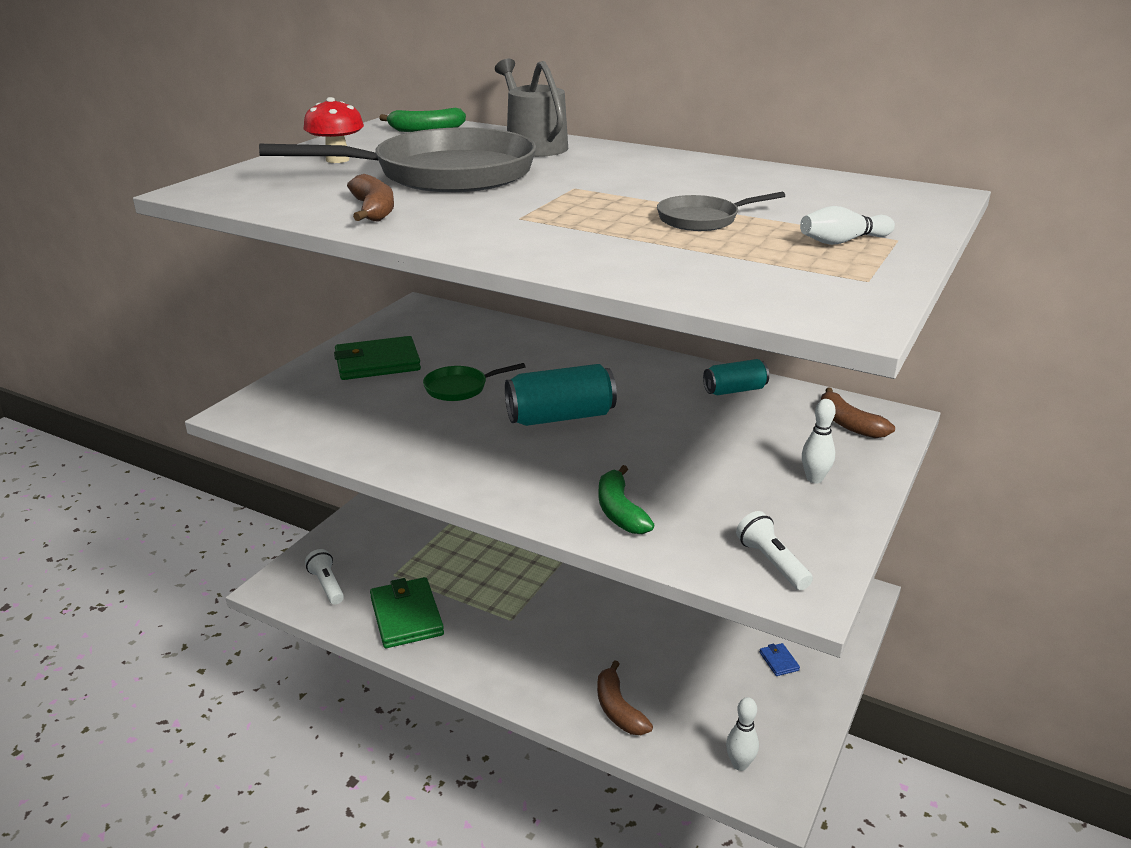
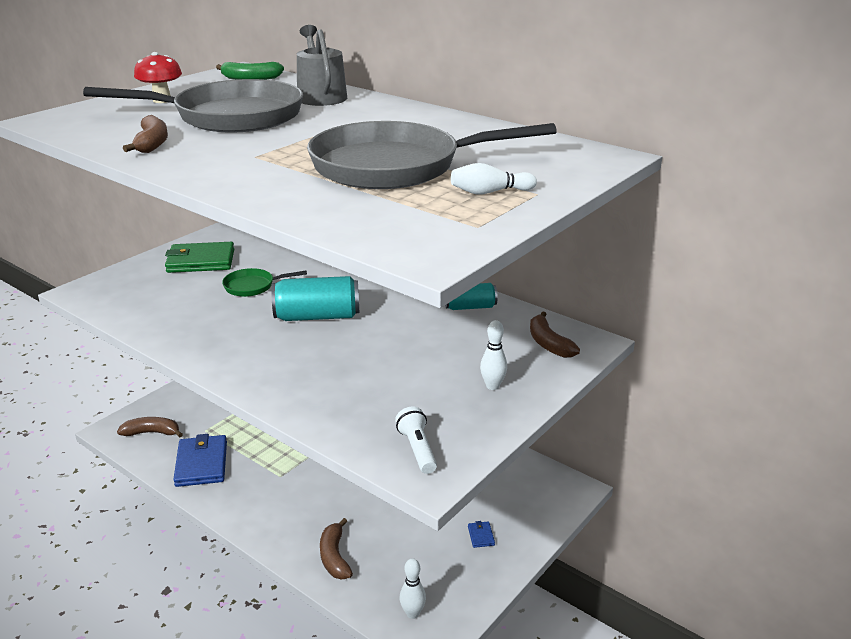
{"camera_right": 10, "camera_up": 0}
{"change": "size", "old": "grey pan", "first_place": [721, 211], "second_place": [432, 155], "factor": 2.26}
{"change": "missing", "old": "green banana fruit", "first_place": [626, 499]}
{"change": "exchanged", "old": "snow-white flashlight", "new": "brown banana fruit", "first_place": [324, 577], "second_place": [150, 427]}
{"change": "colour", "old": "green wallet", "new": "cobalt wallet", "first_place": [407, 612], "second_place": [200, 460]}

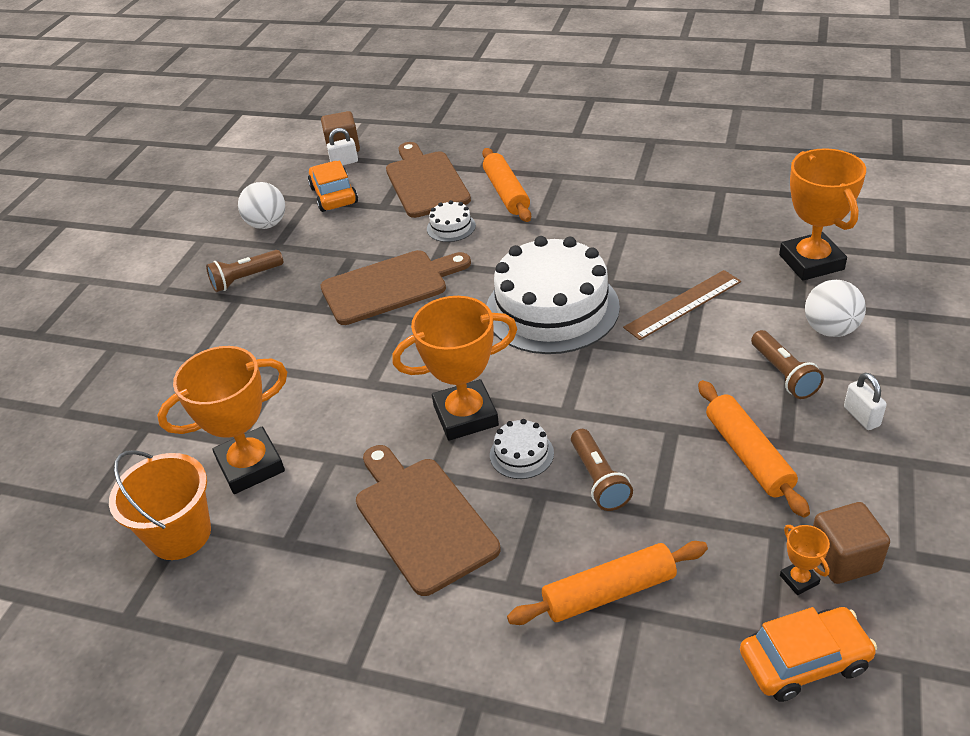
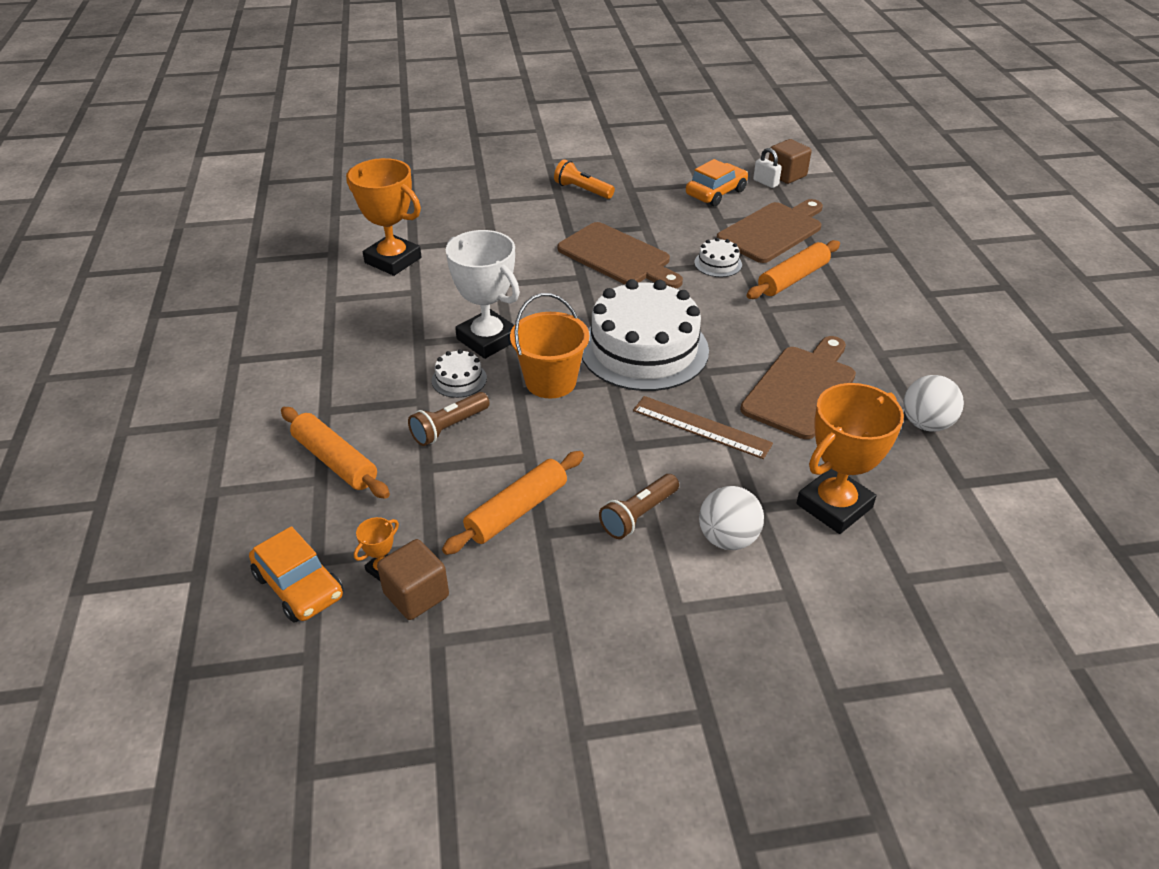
{"camera_right": 60, "camera_up": 0}
{"change": "relocated", "old": "snow-white sphere", "first_place": [261, 205], "second_place": [933, 403]}
{"change": "colour", "old": "brown flashlight", "new": "bright orange flashlight", "first_place": [244, 271], "second_place": [584, 179]}
{"change": "colour", "old": "bright orange award cup", "new": "snow-white award cup", "first_place": [454, 368], "second_place": [483, 294]}
{"change": "missing", "old": "snow-white small lock", "first_place": [865, 401]}
{"change": "relocated", "old": "brown bread board", "first_place": [428, 520], "second_place": [798, 387]}
{"change": "relocated", "old": "bright orange bucket", "first_place": [160, 505], "second_place": [549, 345]}

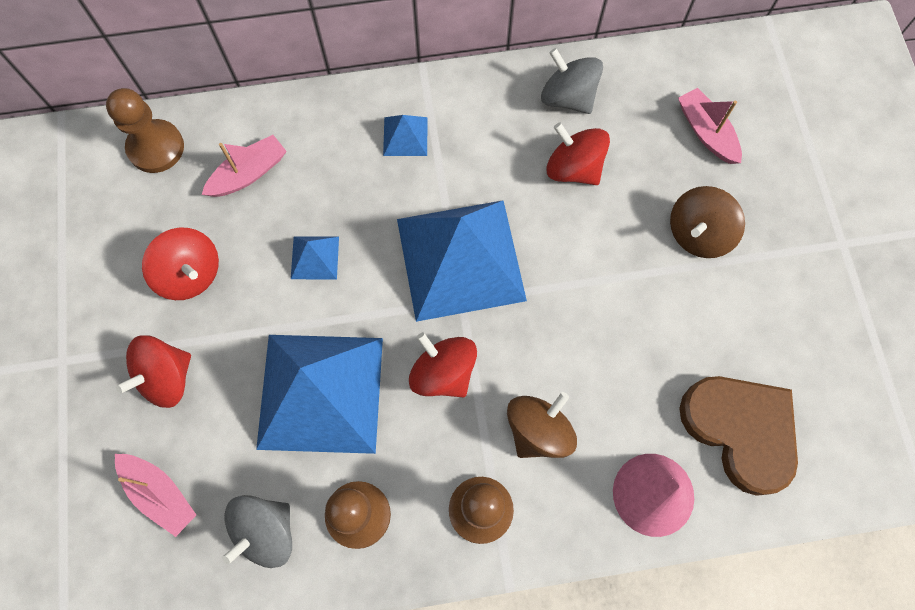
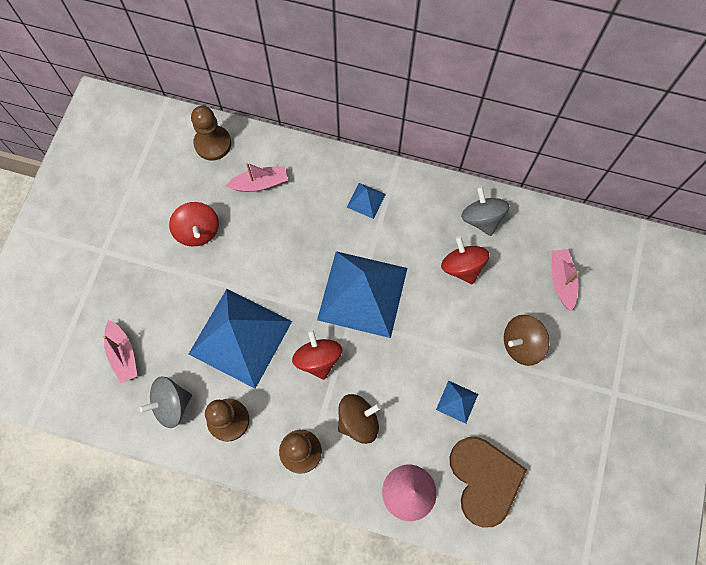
{"camera_right": 25, "camera_up": 0}
{"change": "relocated", "old": "cobalt solid pyramid", "first_place": [315, 257], "second_place": [457, 402]}
{"change": "missing", "old": "scarlet spinning top", "first_place": [153, 371]}

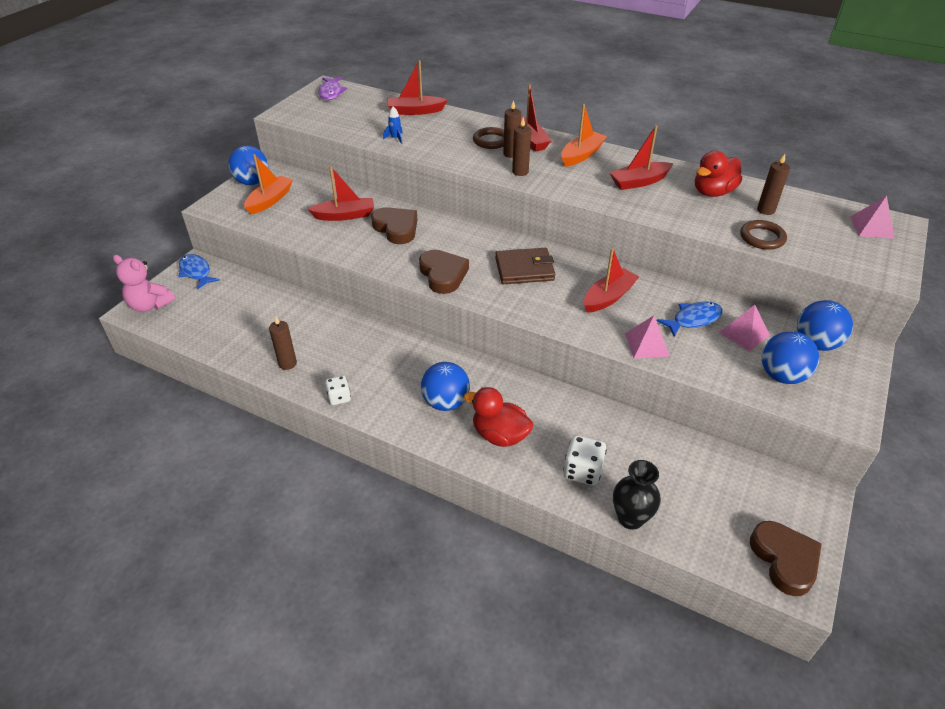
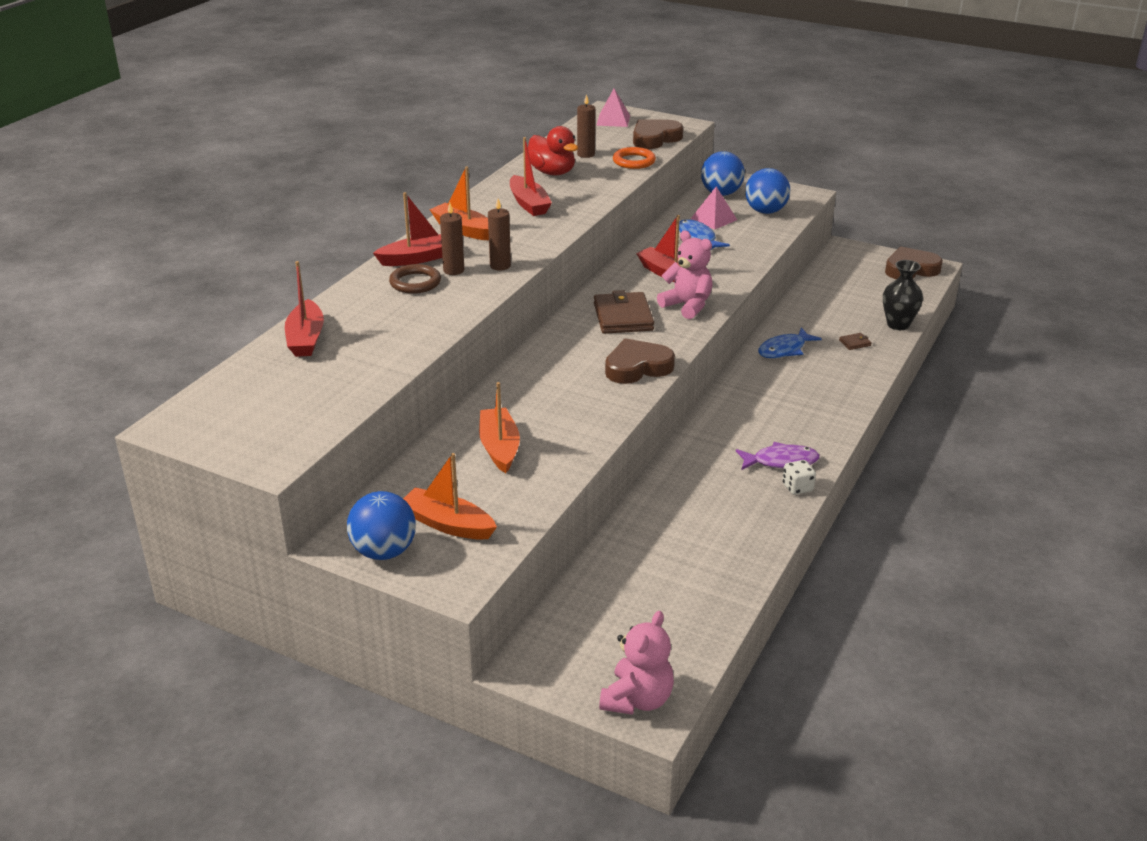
{"camera_right": -90, "camera_up": -10}
{"change": "relocated", "old": "violet fish figure", "first_place": [332, 88], "second_place": [778, 456]}
{"change": "missing", "old": "cobalt spaceship", "first_place": [393, 125]}
{"change": "colour", "old": "scarlet toy boat", "new": "bright orange toy boat", "first_place": [341, 193], "second_place": [499, 427]}
{"change": "relocated", "old": "brown love heart", "first_place": [394, 225], "second_place": [658, 134]}
{"change": "colour", "old": "brown ring", "new": "bright orange ring", "first_place": [763, 235], "second_place": [634, 158]}
{"change": "relocated", "old": "cobalt fish figure", "first_place": [199, 271], "second_place": [790, 342]}
{"change": "missing", "old": "rosy solid pyramid", "first_place": [647, 337]}
{"change": "missing", "old": "brown pillar candle", "first_place": [283, 343]}
{"change": "missing", "old": "cobalt sphere", "first_place": [445, 386]}
{"change": "missing", "old": "scarlet toy duck", "first_place": [498, 417]}
{"change": "exchanged", "old": "snow-white dice", "new": "brown wallet", "first_place": [585, 460], "second_place": [855, 341]}
{"change": "appeared", "new": "rosy stuffed bear", "second_place": [684, 274]}

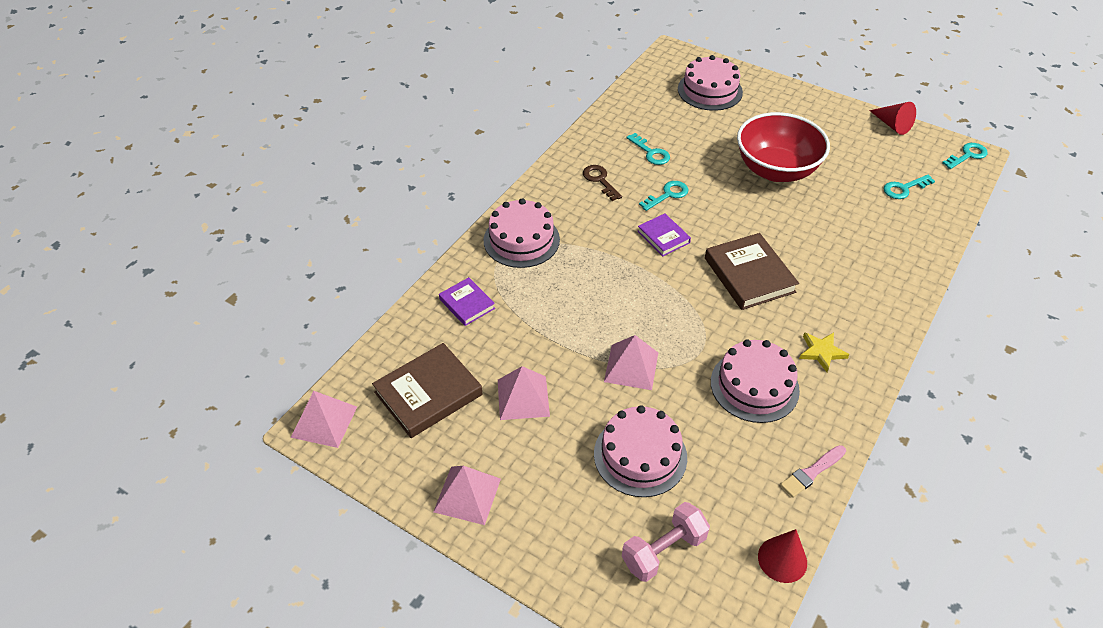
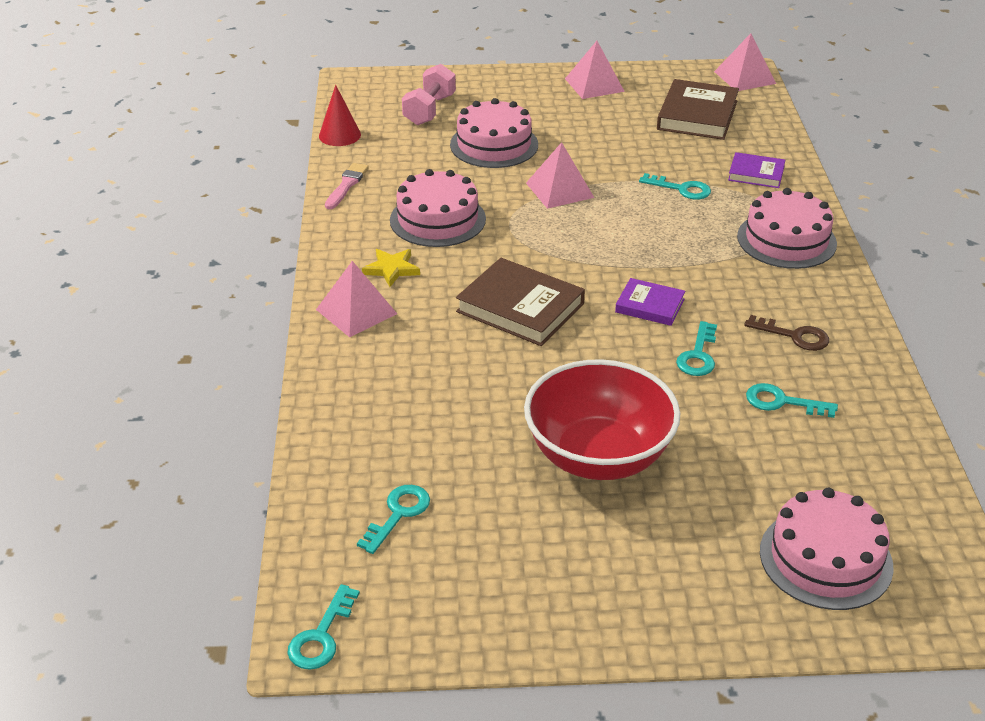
{"camera_right": 145, "camera_up": -10}
{"change": "missing", "old": "scarlet solid cone", "first_place": [892, 118]}
{"change": "relocated", "old": "rosy solid pyramid", "first_place": [524, 393], "second_place": [356, 299]}
{"change": "appeared", "new": "turquoise latchkey", "second_place": [675, 186]}

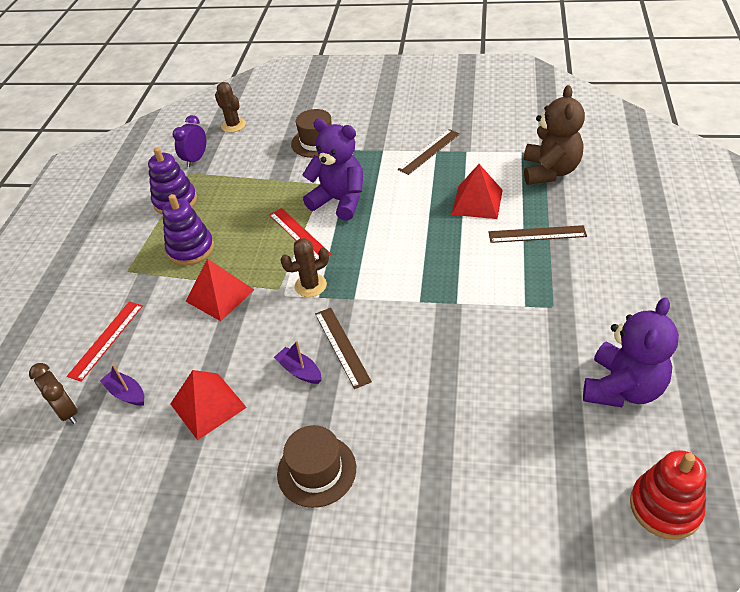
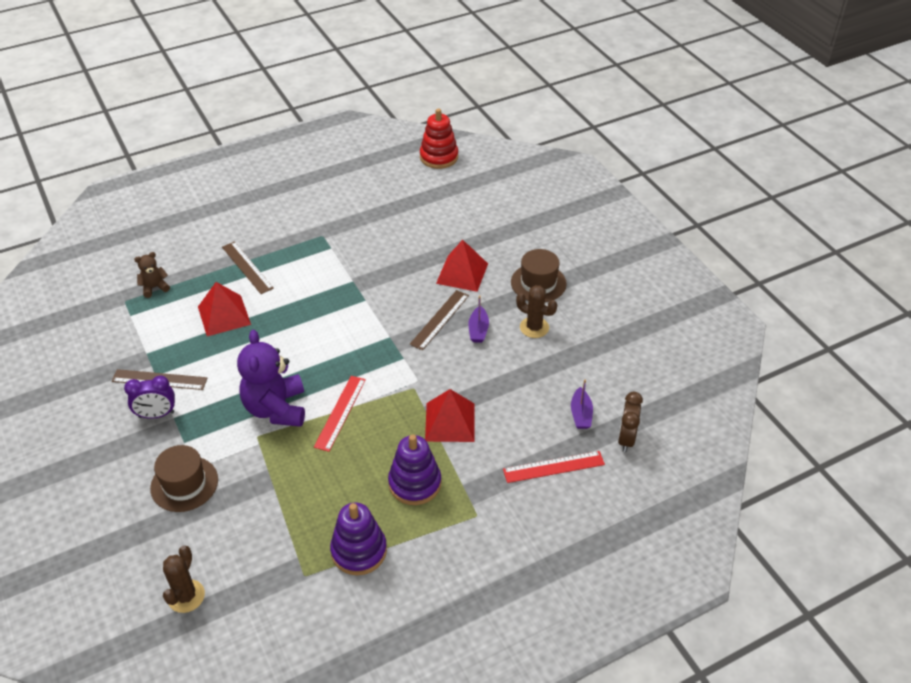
{"camera_right": -130, "camera_up": 0}
{"change": "size", "old": "brown stuffed bear", "first_place": [554, 135], "second_place": [152, 275], "factor": 0.48}
{"change": "relocated", "old": "violet clock", "first_place": [189, 141], "second_place": [149, 397]}
{"change": "relocated", "old": "brown prickly plant", "first_place": [305, 267], "second_place": [536, 311]}
{"change": "missing", "old": "violet stuffed bear", "first_place": [631, 352]}
{"change": "relocated", "old": "scarlet solid pyramid", "first_place": [208, 405], "second_place": [462, 266]}

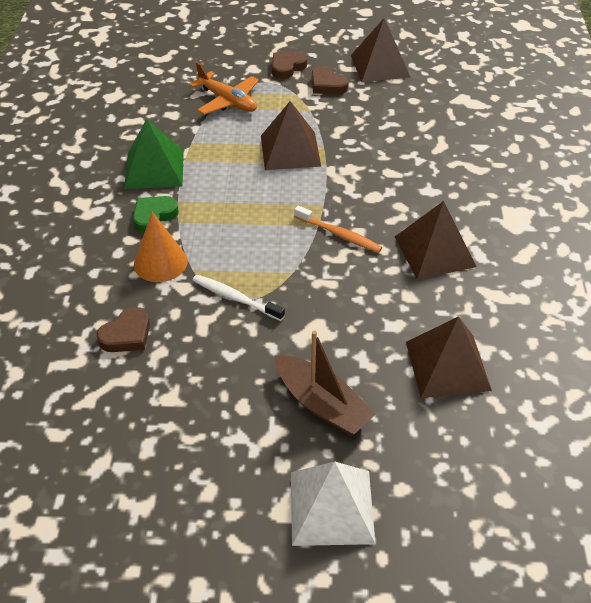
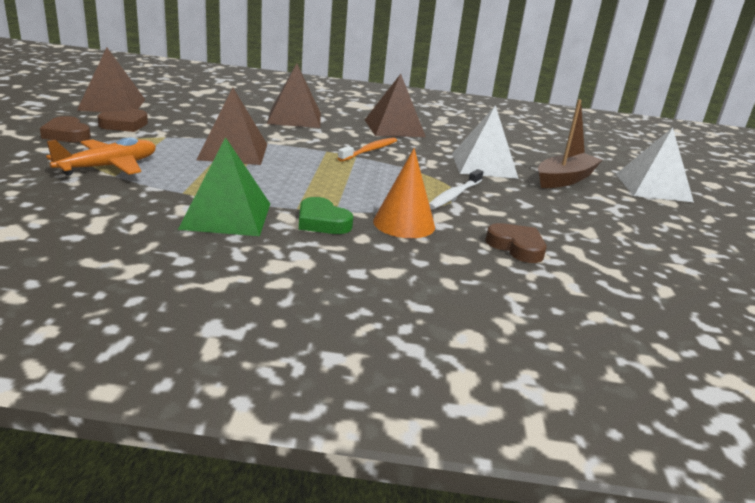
{"camera_right": -90, "camera_up": -20}
{"change": "relocated", "old": "brown solid pyramid", "first_place": [449, 357], "second_place": [294, 95]}
{"change": "appeared", "new": "snow-white solid pyramid", "second_place": [485, 142]}

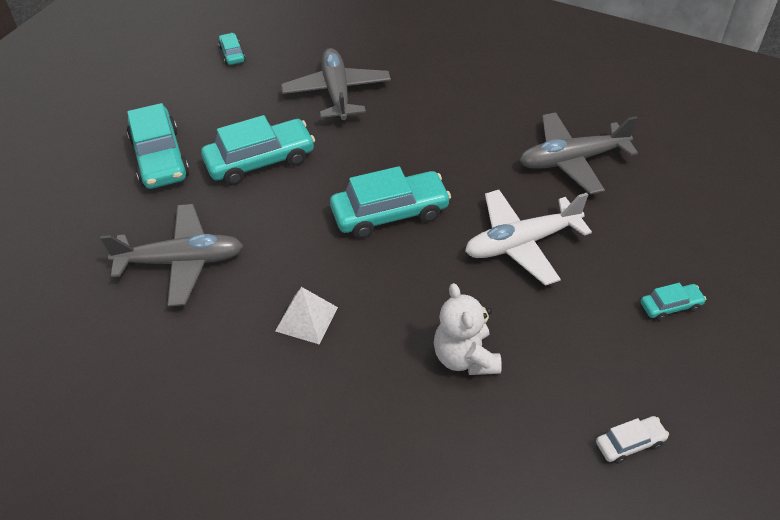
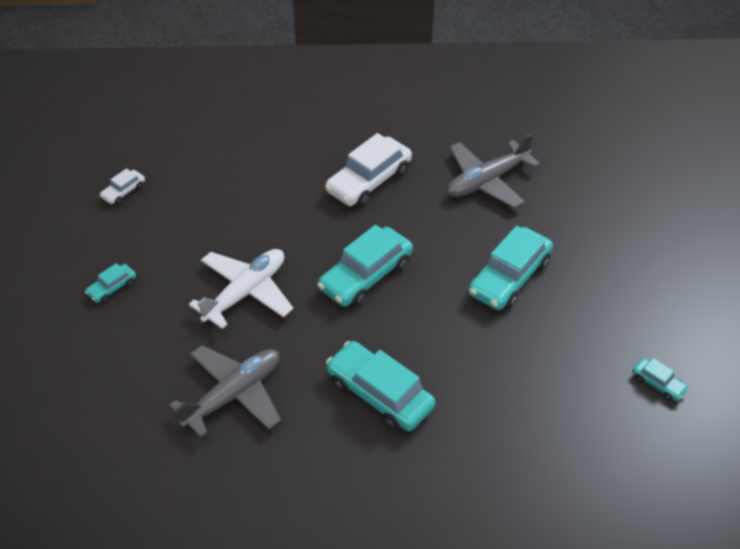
{"camera_right": 150, "camera_up": 0}
{"change": "missing", "old": "grey aeroplane", "first_place": [336, 84]}
{"change": "relocated", "old": "turquoise car", "first_place": [158, 146], "second_place": [380, 386]}
{"change": "missing", "old": "snow-white stuffed bear", "first_place": [468, 329]}
{"change": "exchanged", "old": "snow-white solid pyramid", "new": "snow-white car", "first_place": [306, 316], "second_place": [368, 170]}

